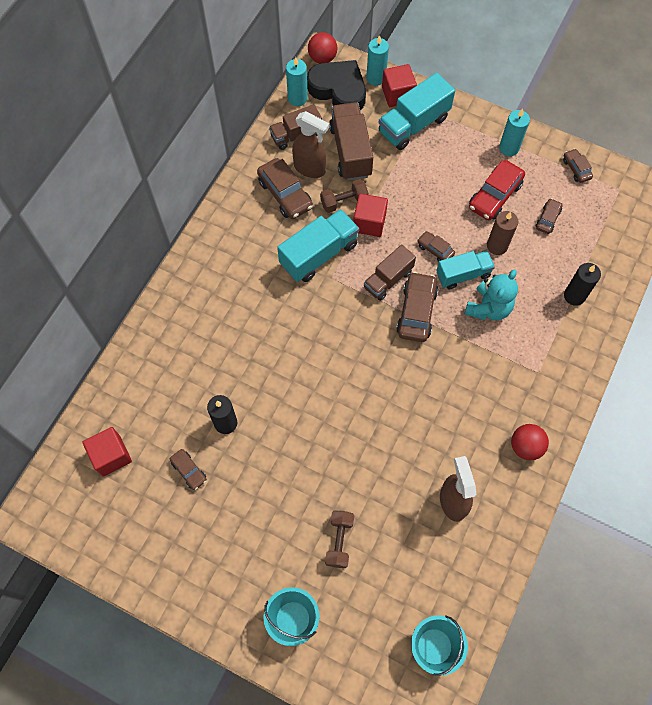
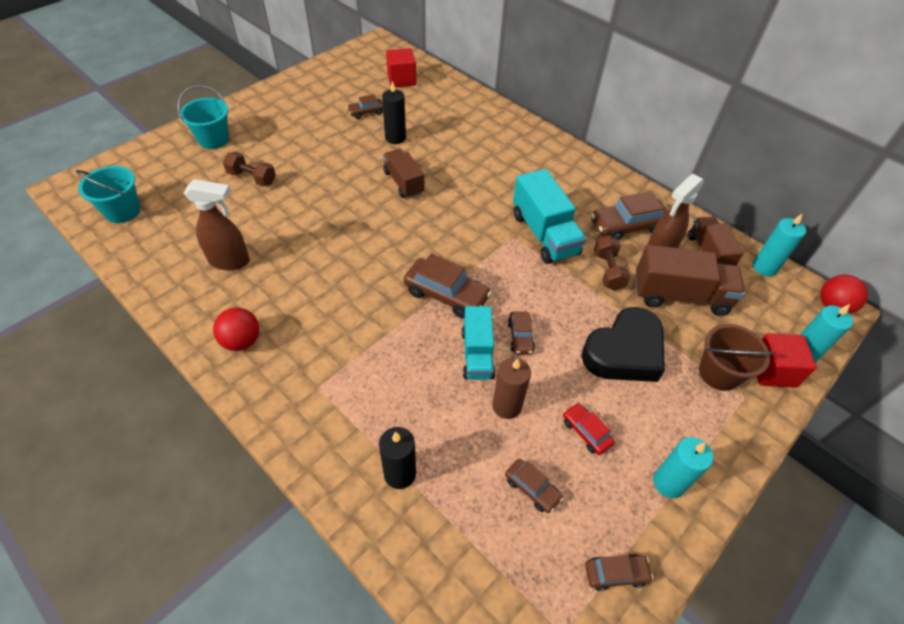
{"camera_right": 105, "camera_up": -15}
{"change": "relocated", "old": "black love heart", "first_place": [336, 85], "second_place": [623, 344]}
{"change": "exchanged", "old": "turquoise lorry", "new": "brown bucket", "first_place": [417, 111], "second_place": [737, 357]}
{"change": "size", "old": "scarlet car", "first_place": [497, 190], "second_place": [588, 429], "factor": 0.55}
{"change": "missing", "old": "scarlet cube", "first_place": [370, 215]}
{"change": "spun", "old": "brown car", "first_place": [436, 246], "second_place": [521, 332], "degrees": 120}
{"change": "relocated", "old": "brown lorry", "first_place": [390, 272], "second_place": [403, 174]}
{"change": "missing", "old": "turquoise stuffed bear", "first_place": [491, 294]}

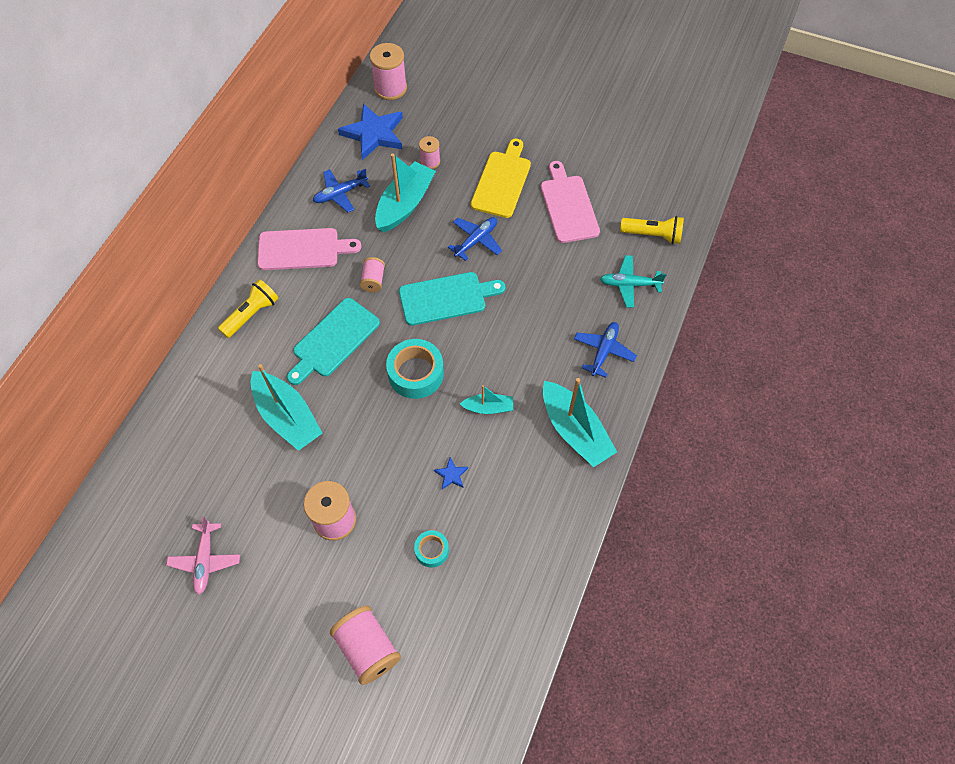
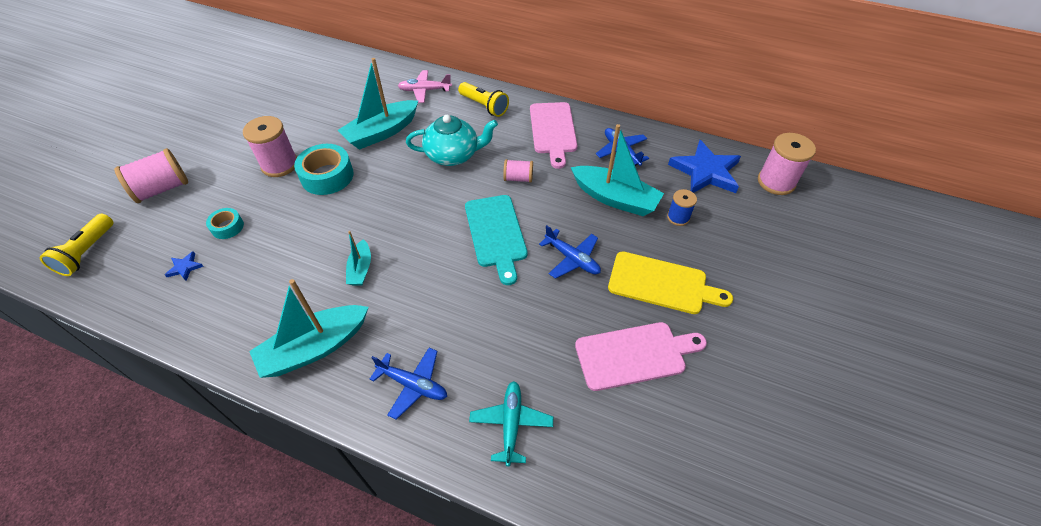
{"camera_right": 90, "camera_up": -10}
{"change": "colour", "old": "rosy spool", "new": "cobalt spool", "first_place": [429, 152], "second_place": [682, 207]}
{"change": "relocated", "old": "golden flashlight", "first_place": [652, 230], "second_place": [76, 245]}
{"change": "exchanged", "old": "turquoise bread board", "new": "turquoise teapot", "first_place": [333, 341], "second_place": [452, 140]}
{"change": "relocated", "old": "turquoise roll of tape", "first_place": [415, 369], "second_place": [324, 169]}
{"change": "relocated", "old": "cobalt star", "first_place": [451, 473], "second_place": [184, 266]}
{"change": "relocated", "old": "rosy aeroplane", "first_place": [203, 555], "second_place": [425, 86]}

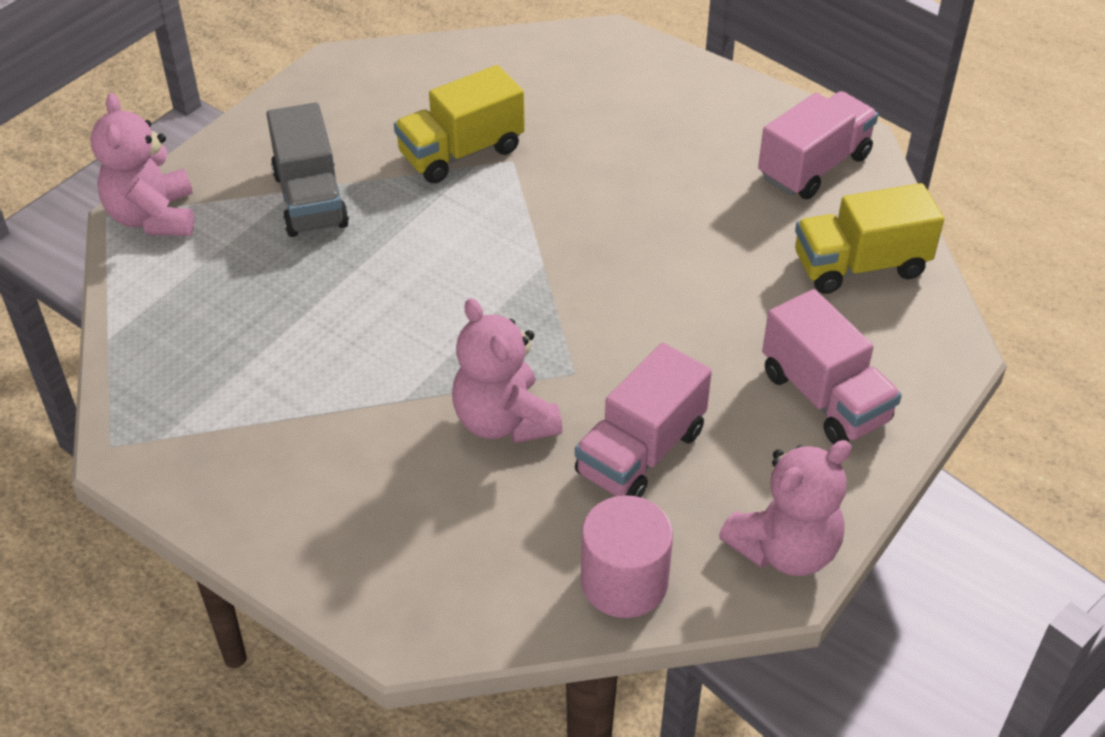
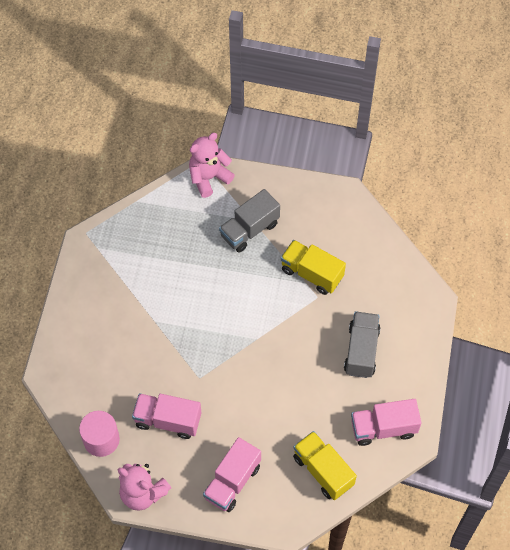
{"camera_right": 65, "camera_up": 15}
{"change": "spun", "old": "rosy lorry", "first_place": [818, 145], "second_place": [386, 422], "degrees": 150}
{"change": "missing", "old": "rosy stuffed bear", "first_place": [507, 370]}
{"change": "appeared", "new": "grey lorry", "second_place": [362, 344]}

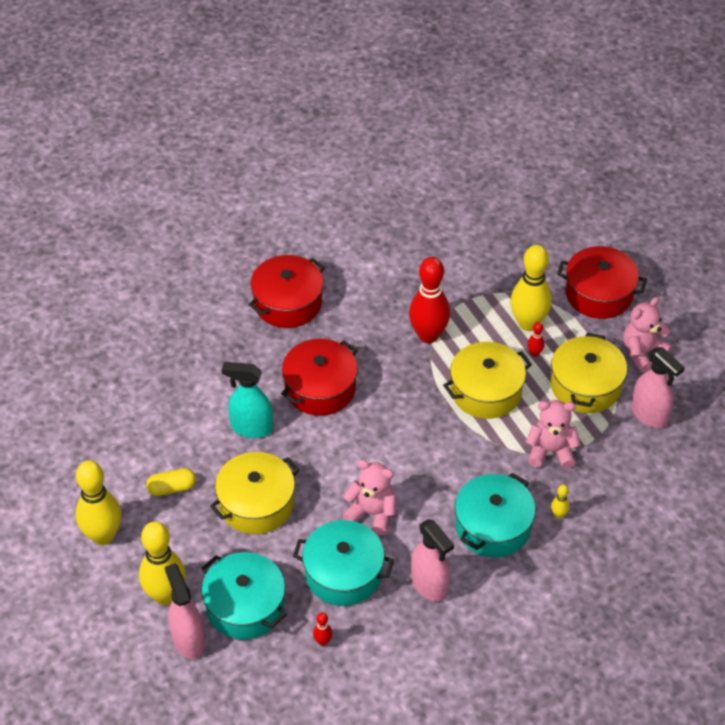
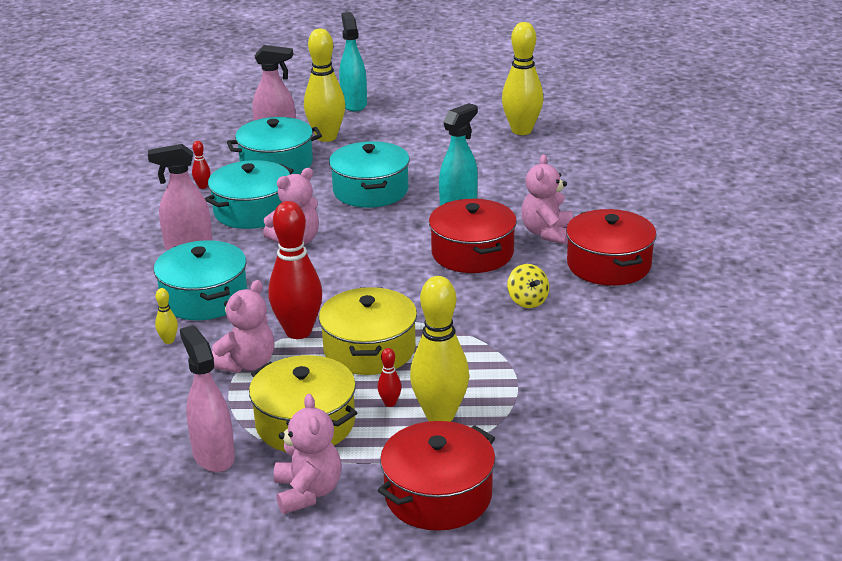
{"camera_right": 120, "camera_up": -20}
{"change": "relocated", "old": "scarlet skittle", "first_place": [429, 300], "second_place": [295, 270]}
{"change": "spun", "old": "rosy spray bottle", "first_place": [658, 387], "second_place": [207, 398], "degrees": 75}
{"change": "colour", "old": "golden pot", "new": "turquoise pot", "first_place": [255, 493], "second_place": [369, 174]}
{"change": "relocated", "old": "golden skittle", "first_place": [99, 503], "second_place": [522, 78]}
{"change": "missing", "old": "golden pill shape", "first_place": [171, 482]}
{"change": "appeared", "new": "turquoise spray bottle", "second_place": [353, 62]}
{"change": "appeared", "new": "rosy stuffed bear", "second_place": [547, 199]}
{"change": "appeared", "new": "golden spinning top", "second_place": [528, 286]}

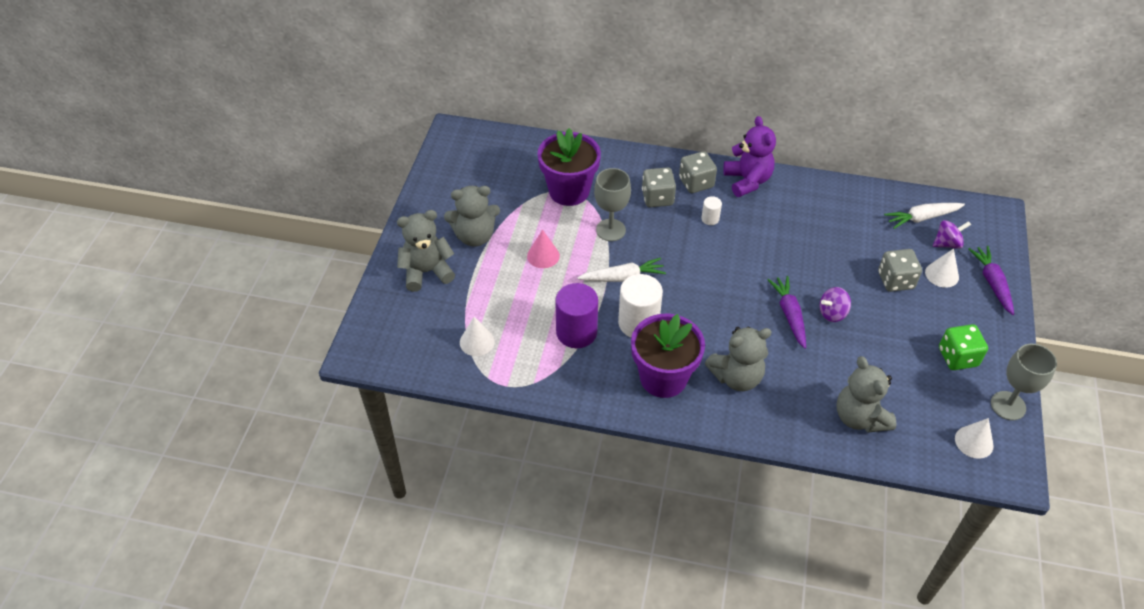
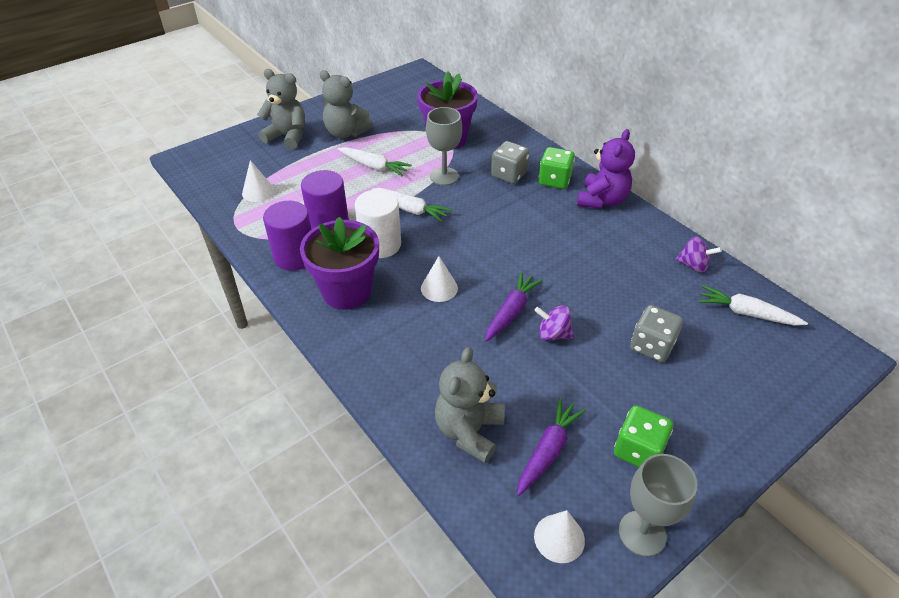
{"camera_right": 40, "camera_up": -5}
{"change": "colour", "old": "grey dice", "new": "green dice", "first_place": [698, 172], "second_place": [556, 168]}
{"change": "missing", "old": "snow-white solid cylinder", "first_place": [711, 210]}
{"change": "relocated", "old": "violet spinning top", "first_place": [952, 234], "second_place": [698, 254]}
{"change": "exchanged", "old": "rosy solid cone", "new": "snow-white root vegetable", "first_place": [543, 249], "second_place": [375, 161]}
{"change": "relocated", "old": "violet root vegetable", "first_place": [991, 280], "second_place": [551, 447]}
{"change": "relocated", "old": "snow-white solid cone", "first_place": [942, 268], "second_place": [439, 279]}
{"change": "missing", "old": "grey stuffed bear", "first_place": [738, 359]}
{"change": "appeared", "new": "violet solid cylinder", "second_place": [287, 236]}

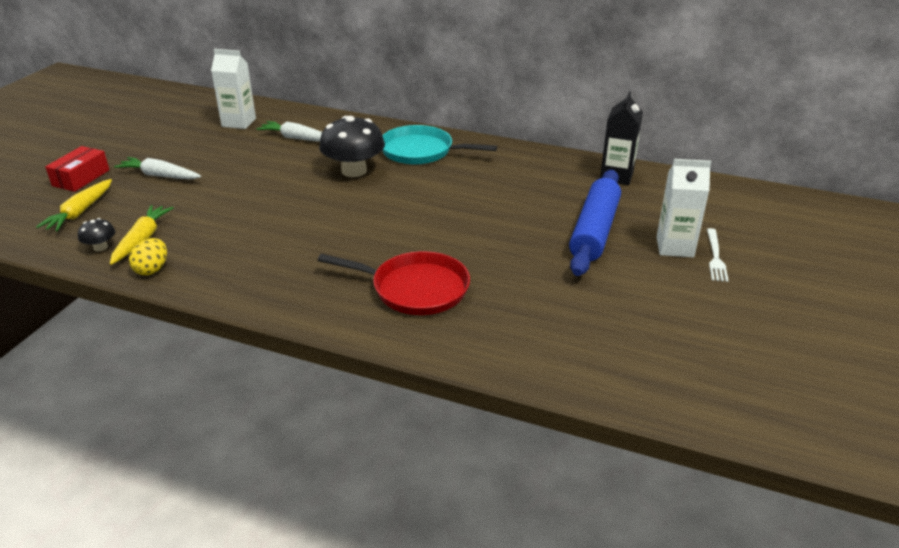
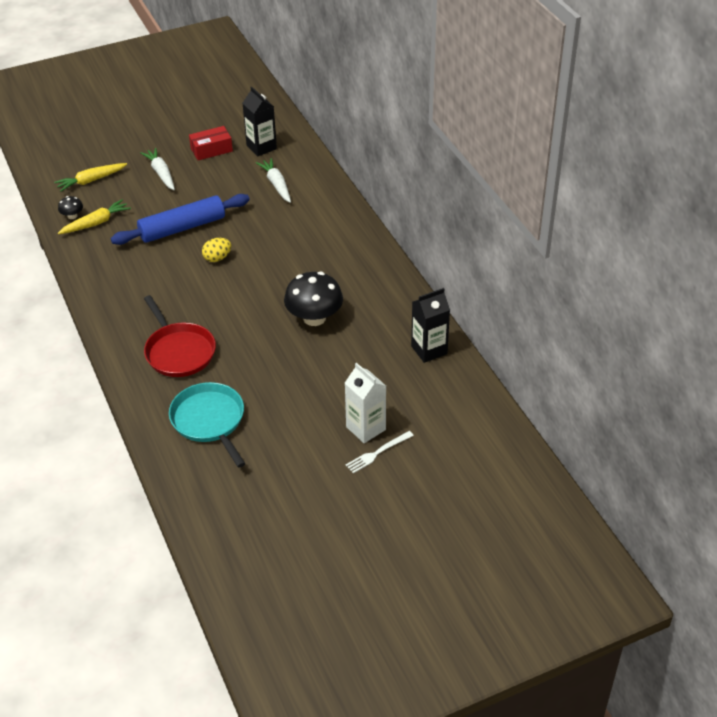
{"camera_right": 45, "camera_up": 10}
{"change": "colour", "old": "snow-white milk carton", "new": "black milk carton", "first_place": [233, 89], "second_place": [260, 121]}
{"change": "relocated", "old": "black toadstool", "first_place": [352, 146], "second_place": [313, 299]}
{"change": "relocated", "old": "turquoise pan", "first_place": [439, 144], "second_place": [207, 425]}
{"change": "relocated", "old": "scarlet parcel", "first_place": [77, 169], "second_place": [211, 143]}
{"change": "relocated", "old": "cobalt pastry roller", "first_place": [595, 223], "second_place": [180, 219]}
{"change": "relocated", "old": "golden egg", "first_place": [148, 256], "second_place": [216, 250]}

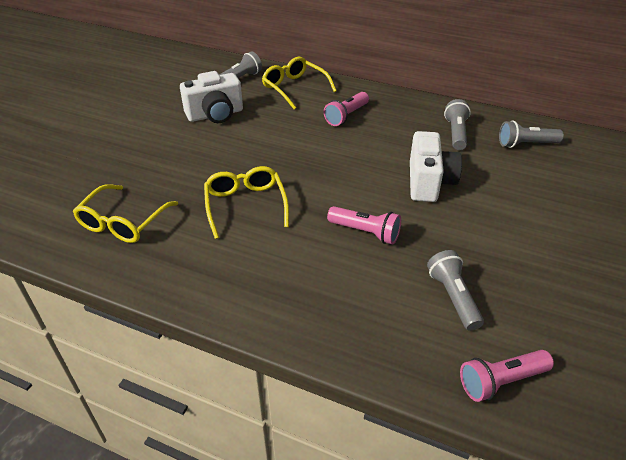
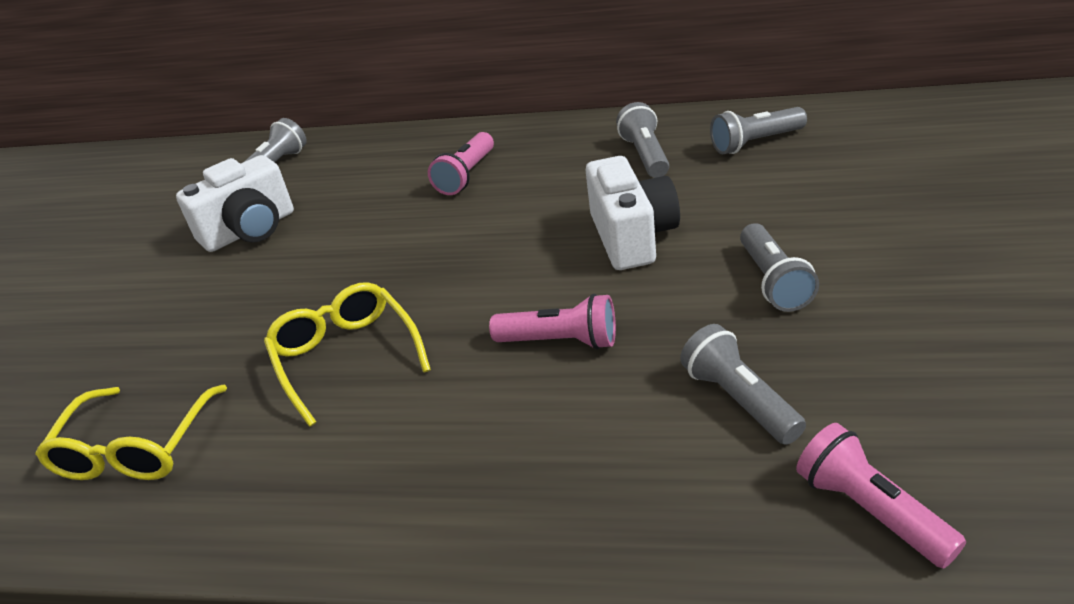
{"camera_right": -10, "camera_up": -5}
{"change": "missing", "old": "golden eyeglasses", "first_place": [299, 83]}
{"change": "spun", "old": "rosy flashlight", "first_place": [507, 376], "second_place": [881, 495], "degrees": 90}
{"change": "appeared", "new": "grey flashlight", "second_place": [779, 267]}

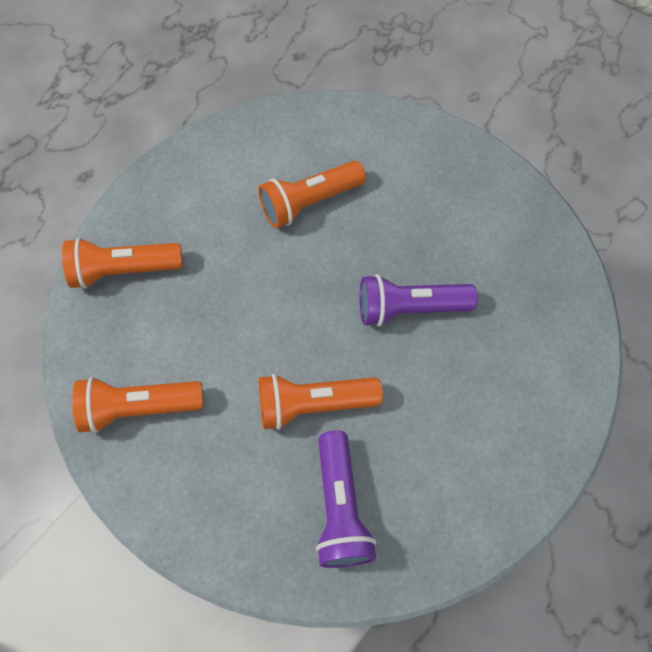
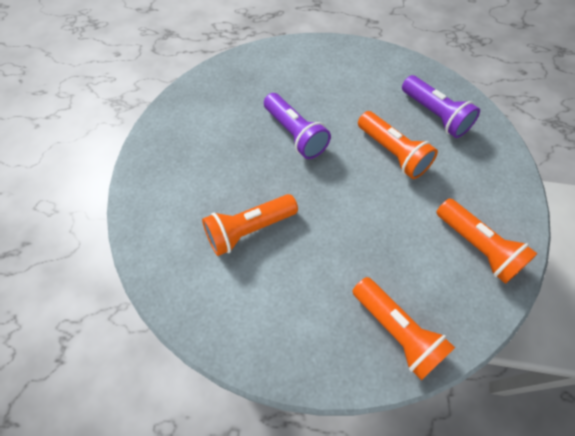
{"camera_right": -120, "camera_up": -5}
{"change": "spun", "old": "bright orange flashlight", "first_place": [312, 194], "second_place": [250, 225], "degrees": 120}
{"change": "spun", "old": "violet flashlight", "first_place": [346, 499], "second_place": [441, 106], "degrees": 90}

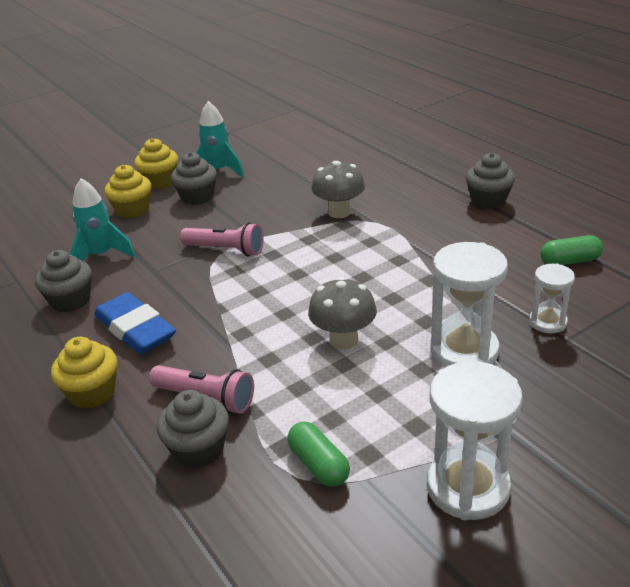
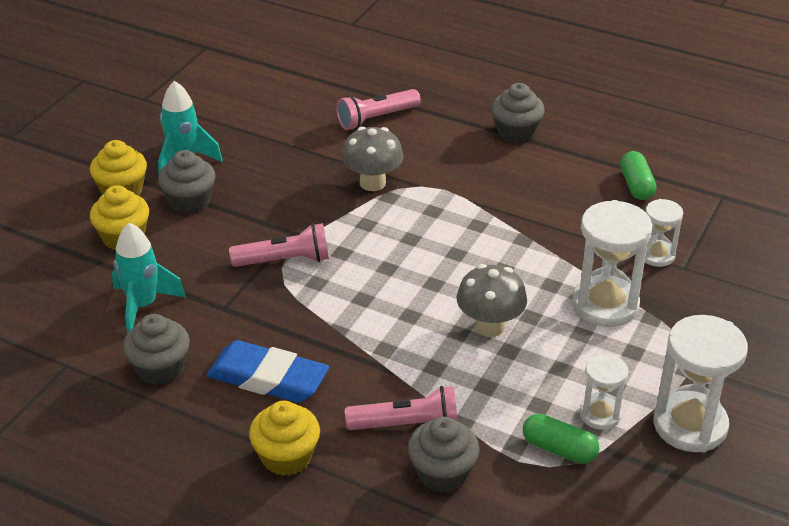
{"camera_right": -30, "camera_up": 5}
{"change": "spun", "old": "green pill shape", "first_place": [572, 250], "second_place": [638, 175], "degrees": -60}
{"change": "appeared", "new": "rosy flashlight", "second_place": [378, 109]}
{"change": "appeared", "new": "snow-white hourglass", "second_place": [604, 392]}

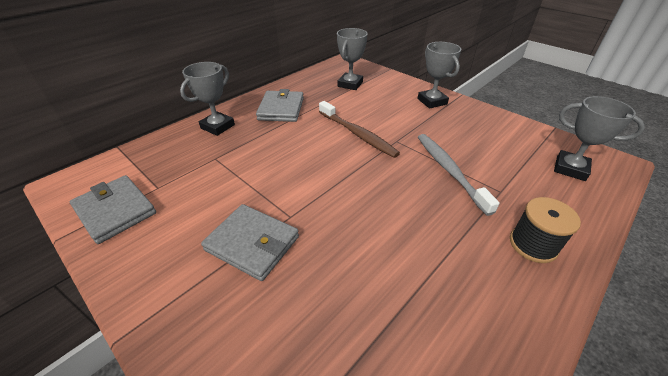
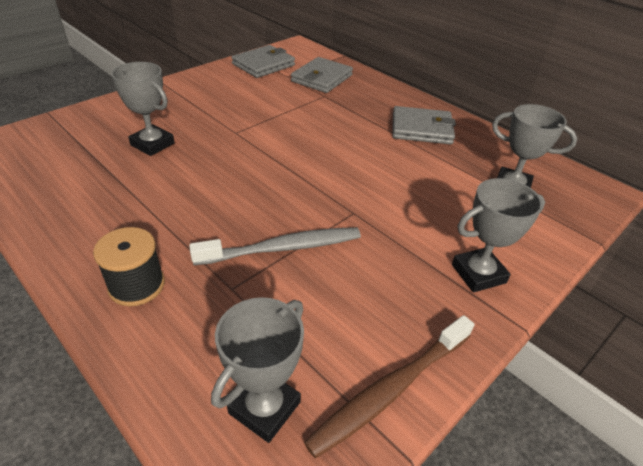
{"camera_right": 90, "camera_up": 0}
{"change": "relocated", "old": "grey award cup", "first_place": [207, 99], "second_place": [143, 109]}
{"change": "relocated", "old": "brown toothbrush", "first_place": [359, 129], "second_place": [389, 386]}
{"change": "relocated", "old": "grey wallet", "first_place": [250, 242], "second_place": [322, 75]}

